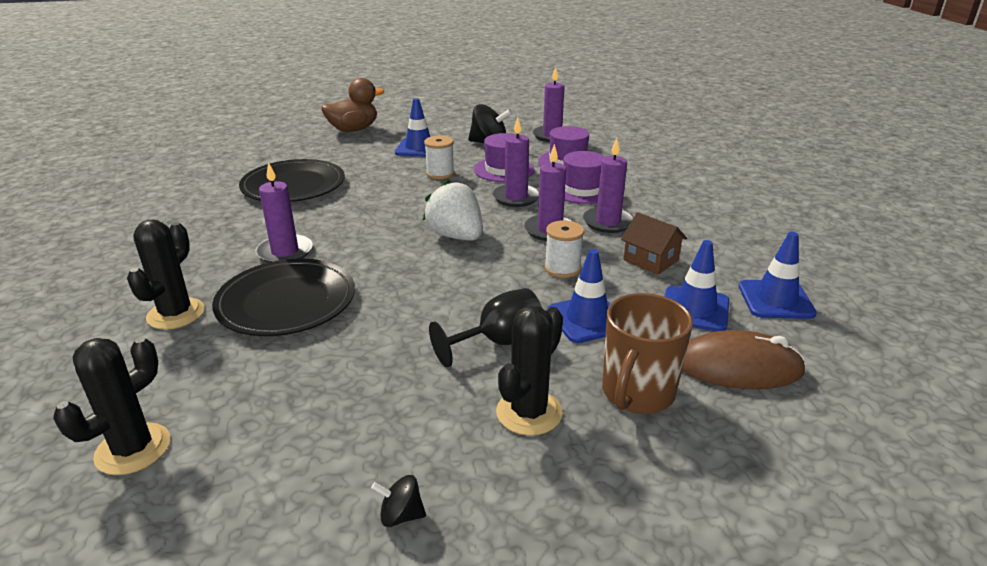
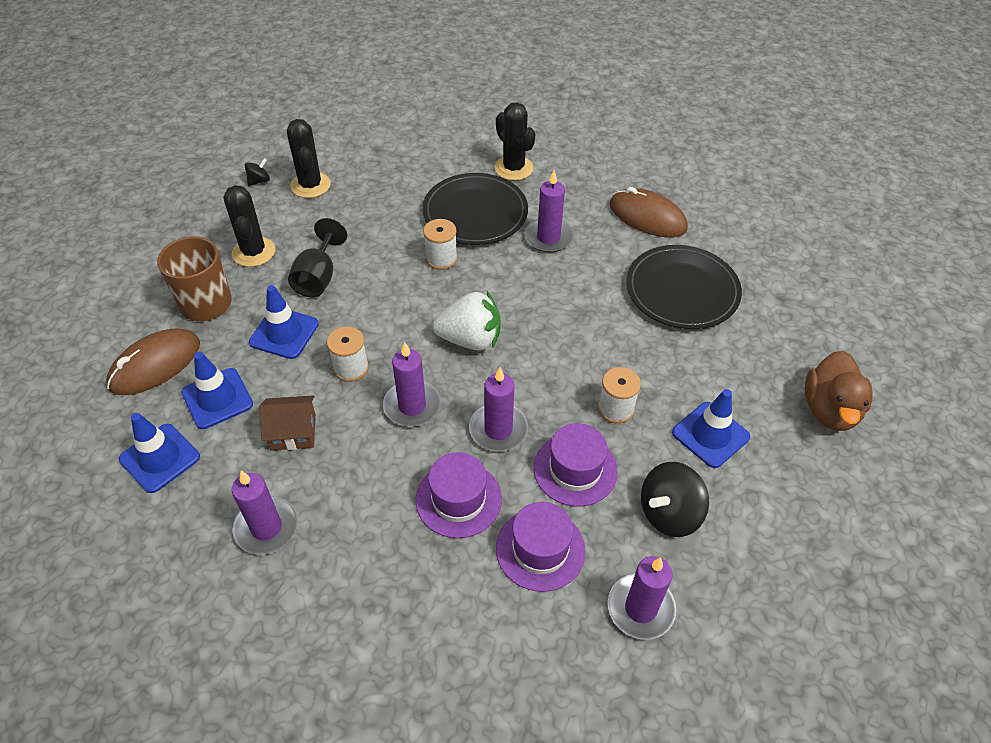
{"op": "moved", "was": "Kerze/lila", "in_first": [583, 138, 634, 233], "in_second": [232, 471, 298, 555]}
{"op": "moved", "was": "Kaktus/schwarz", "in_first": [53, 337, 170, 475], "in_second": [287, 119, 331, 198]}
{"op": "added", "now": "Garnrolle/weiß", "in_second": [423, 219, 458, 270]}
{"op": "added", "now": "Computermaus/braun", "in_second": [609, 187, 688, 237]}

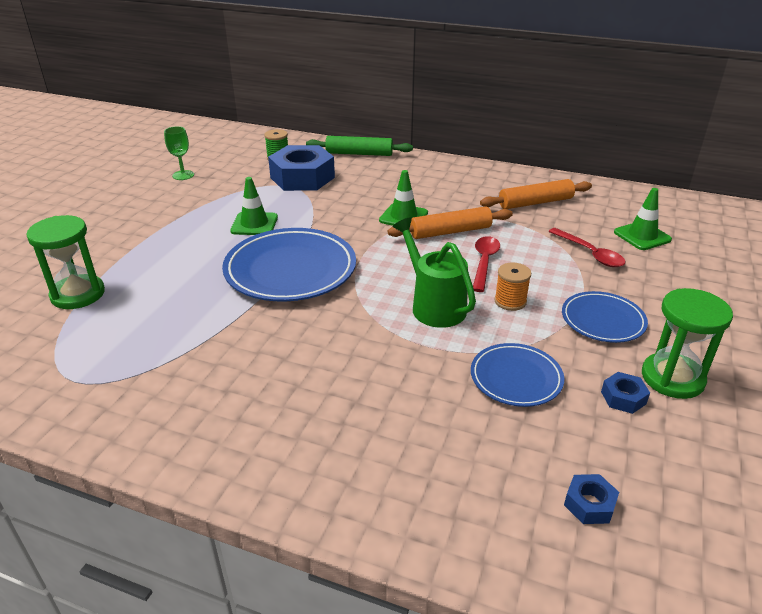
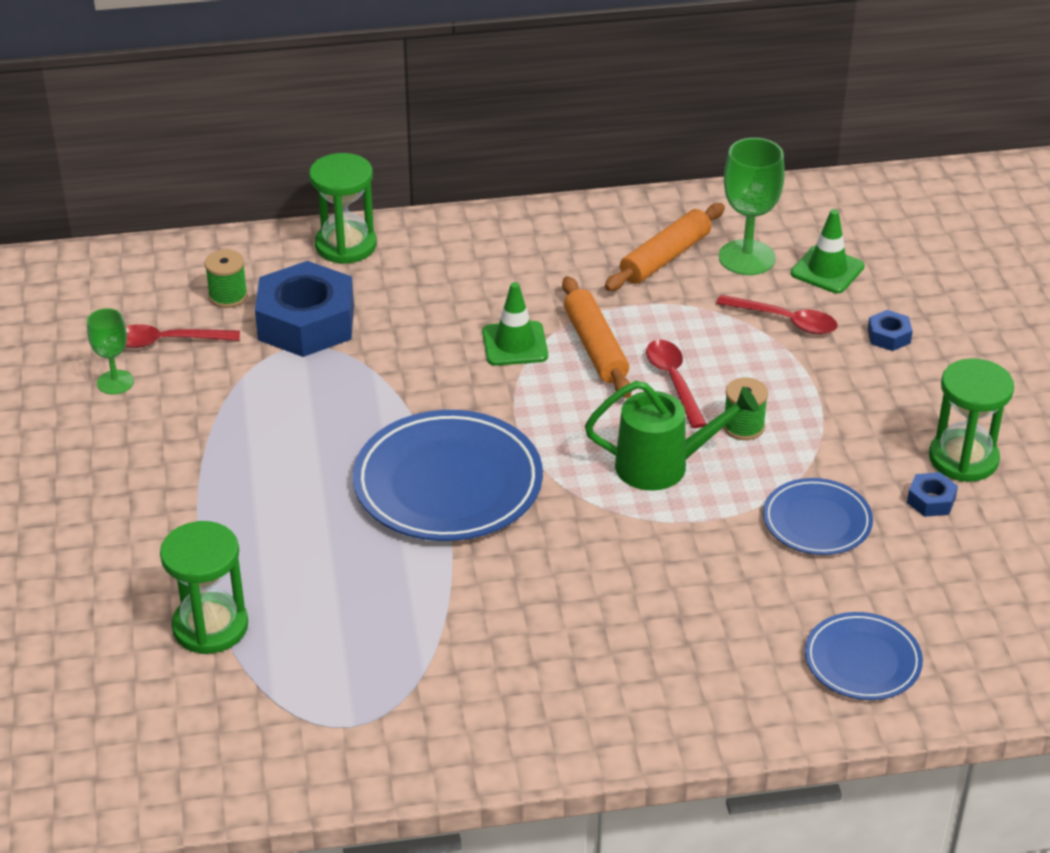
{"op": "added", "now": "Löffel/rot", "in_second": [126, 324, 240, 348]}
{"op": "replaced", "was": "Nudelholz/grün", "now": "Sanduhr/grün", "in_first": [306, 136, 413, 156], "in_second": [309, 153, 377, 264]}
{"op": "turned", "was": "Nudelholz/orange", "in_first": [388, 206, 513, 239], "in_second": [562, 276, 632, 398], "clockwise": -60}
{"op": "turned", "was": "Gießkanne/grün", "in_first": [393, 217, 476, 328], "in_second": [585, 381, 759, 491], "clockwise": 150}
{"op": "added", "now": "Kelch/grün", "in_second": [719, 138, 785, 275]}
{"op": "recoloured", "was": "Garnrolle/orange", "now": "Garnrolle/grün", "in_first": [494, 263, 531, 311], "in_second": [723, 378, 768, 440]}
{"op": "moved", "was": "Teller/blau", "in_first": [562, 291, 648, 343], "in_second": [805, 612, 923, 700]}
{"op": "moved", "was": "Sechskantmutter/blau", "in_first": [564, 474, 619, 524], "in_second": [868, 310, 912, 351]}
{"op": "removed", "was": "Leitkegel/grün", "in_first": [230, 177, 278, 235]}

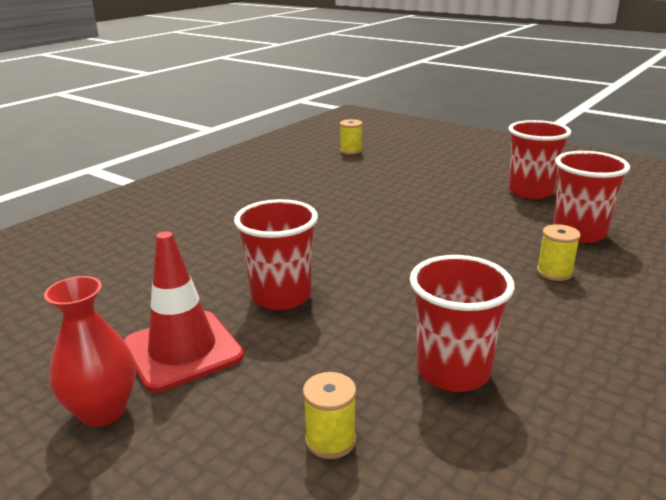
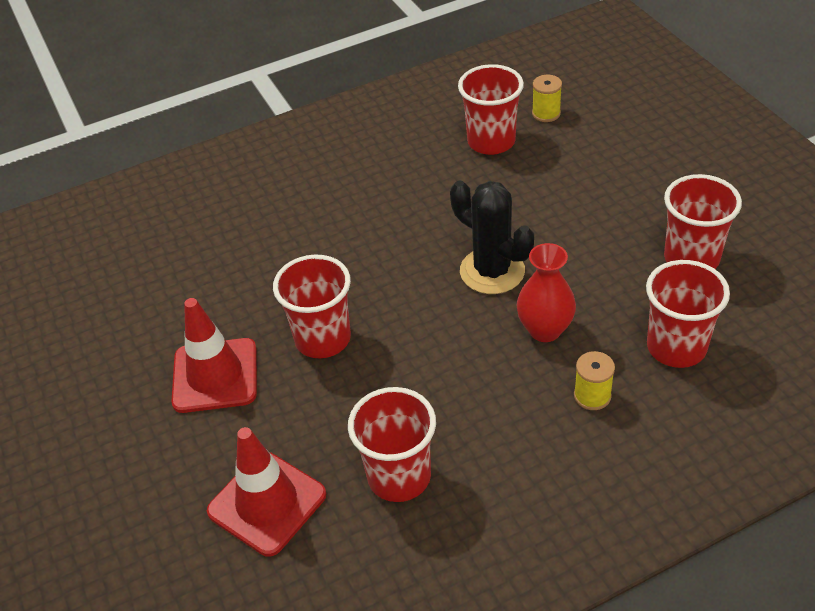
{"op": "replaced", "was": "Garnrolle/gelb", "now": "Leitkegel/rot", "in_first": [303, 372, 356, 459], "in_second": [207, 427, 326, 556]}
{"op": "added", "now": "Kaktus/schwarz", "in_second": [450, 180, 534, 294]}
{"op": "added", "now": "Becher/rot", "in_second": [458, 64, 524, 155]}
{"op": "moved", "was": "Vase/rot", "in_first": [44, 276, 136, 427], "in_second": [517, 243, 576, 342]}

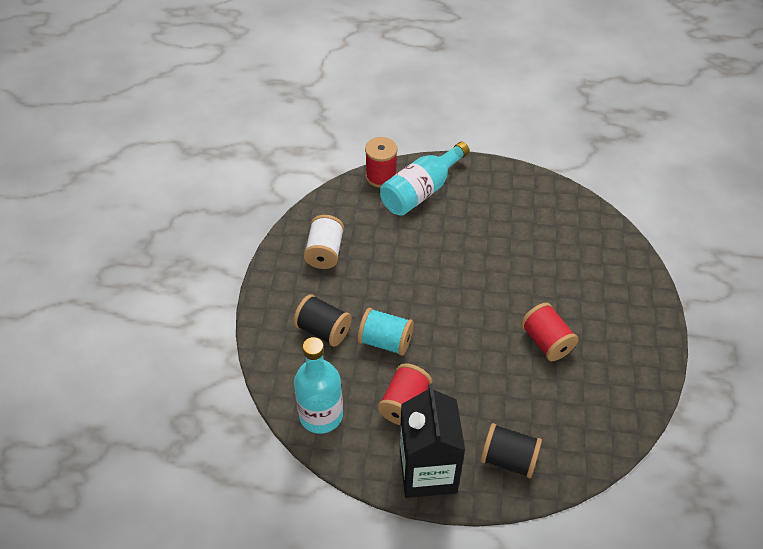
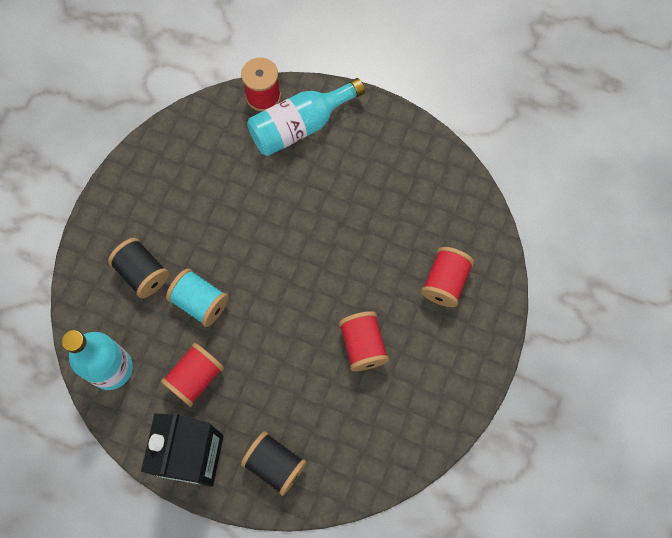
{"op": "added", "now": "Garnrolle/rot", "in_second": [421, 247, 474, 307]}
{"op": "removed", "was": "Garnrolle/weiß", "in_first": [304, 215, 344, 269]}

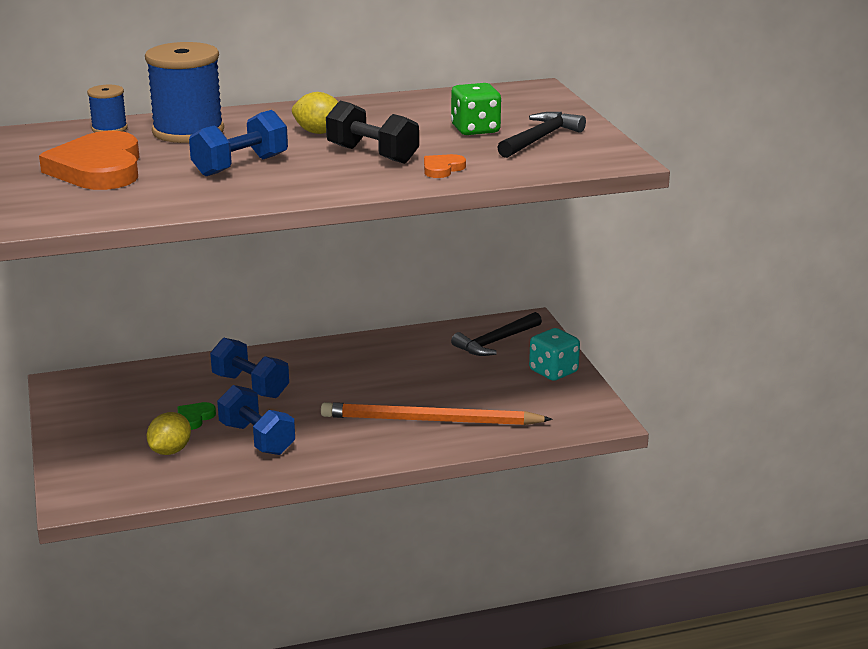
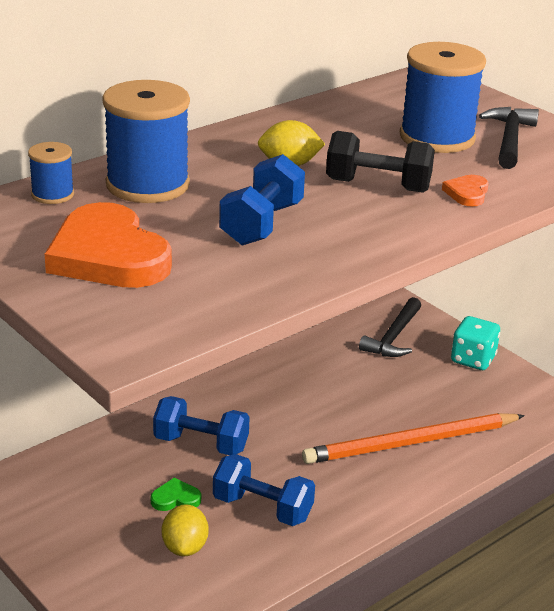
{"op": "turned", "was": "Herz/grün", "in_first": [178, 402, 216, 430], "in_second": [151, 478, 201, 511], "clockwise": 75}
{"op": "replaced", "was": "Spielwürfel/grün", "now": "Garnrolle/blau", "in_first": [451, 83, 501, 135], "in_second": [400, 42, 486, 153]}

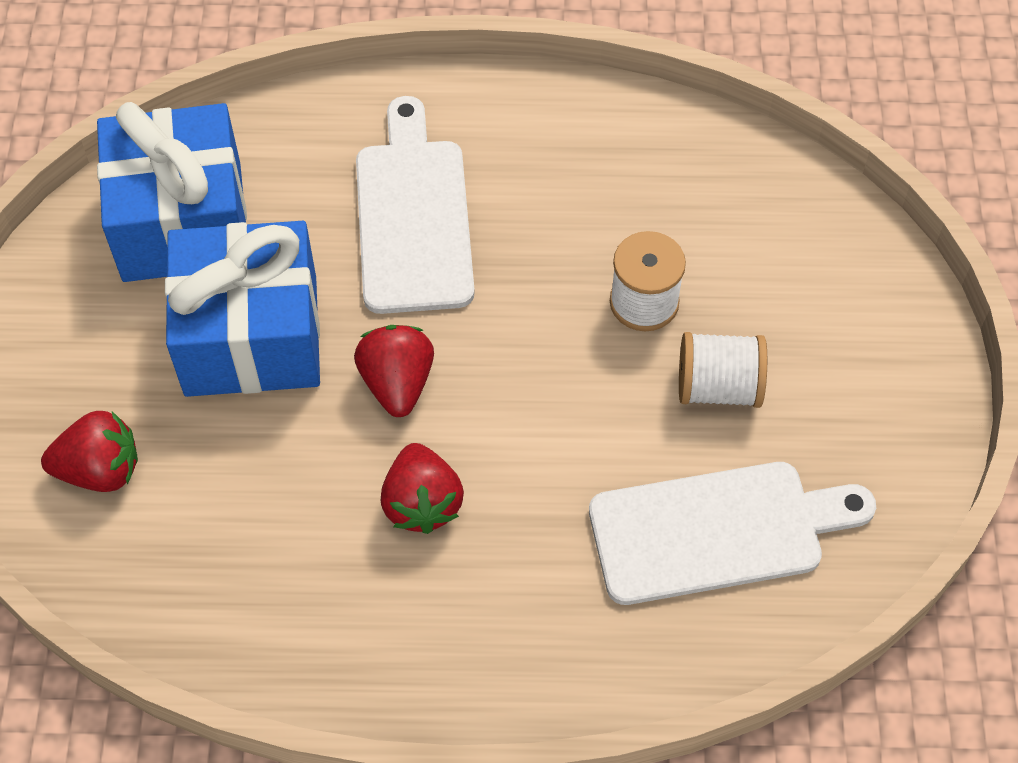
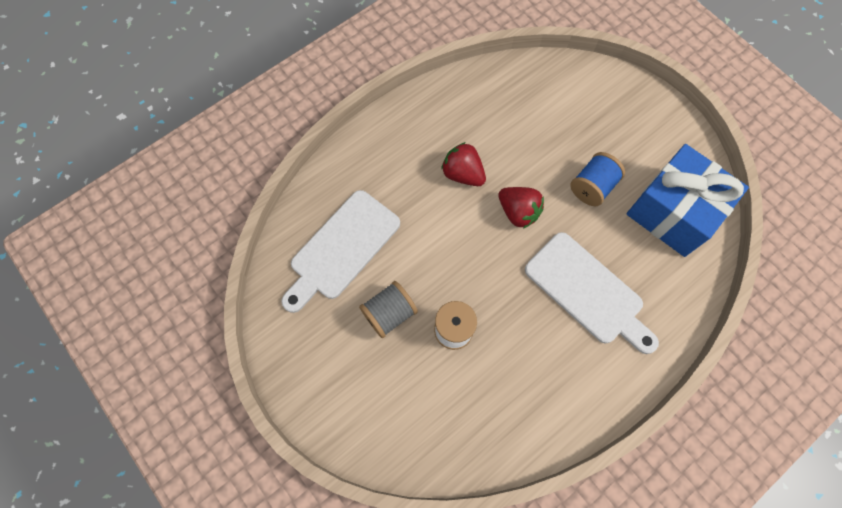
{"op": "recoloured", "was": "Garnrolle/weiß", "now": "Garnrolle/grau", "in_first": [679, 332, 767, 408], "in_second": [359, 281, 418, 338]}
{"op": "replaced", "was": "Geschenk/blau", "now": "Garnrolle/blau", "in_first": [165, 221, 320, 397], "in_second": [570, 152, 625, 206]}
{"op": "removed", "was": "Erdbeere/rot", "in_first": [41, 411, 138, 492]}

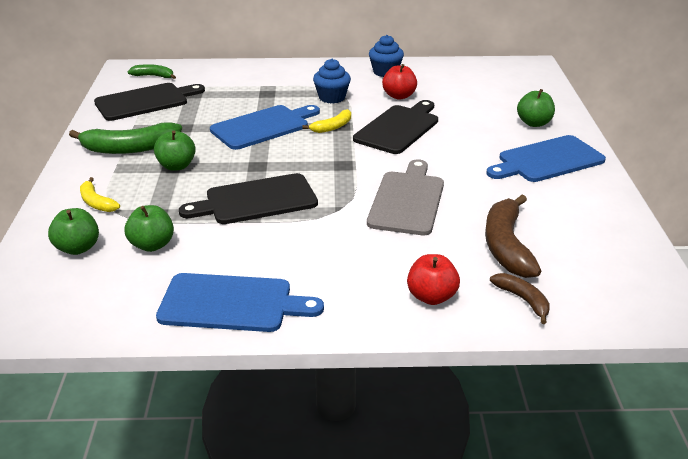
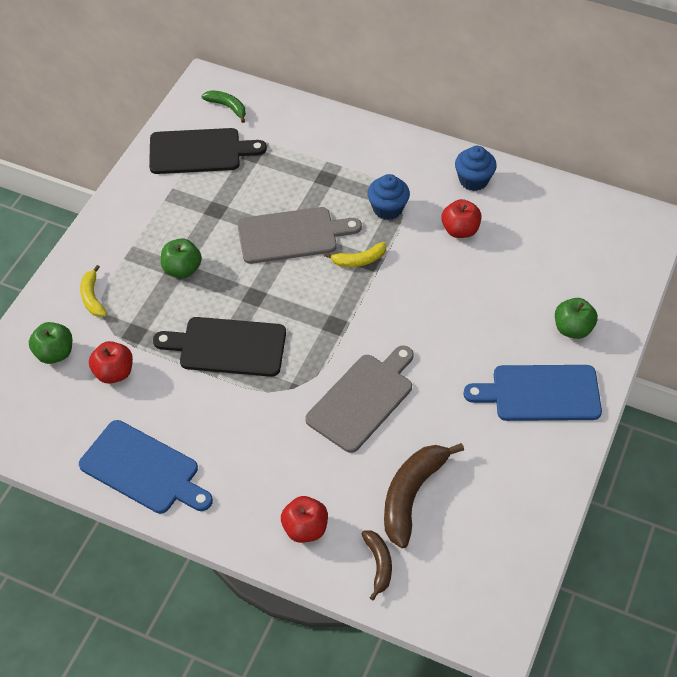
{"op": "recoloured", "was": "Apfel/grün", "now": "Apfel/rot", "in_first": [125, 205, 174, 252], "in_second": [89, 341, 133, 384]}
{"op": "recoloured", "was": "Schneidebrett/blau", "now": "Schneidebrett/grau", "in_first": [210, 105, 320, 150], "in_second": [237, 207, 362, 264]}
{"op": "removed", "was": "Banane/grün", "in_first": [69, 122, 182, 154]}
{"op": "removed", "was": "Schneidebrett/schwarz", "in_first": [353, 100, 438, 154]}

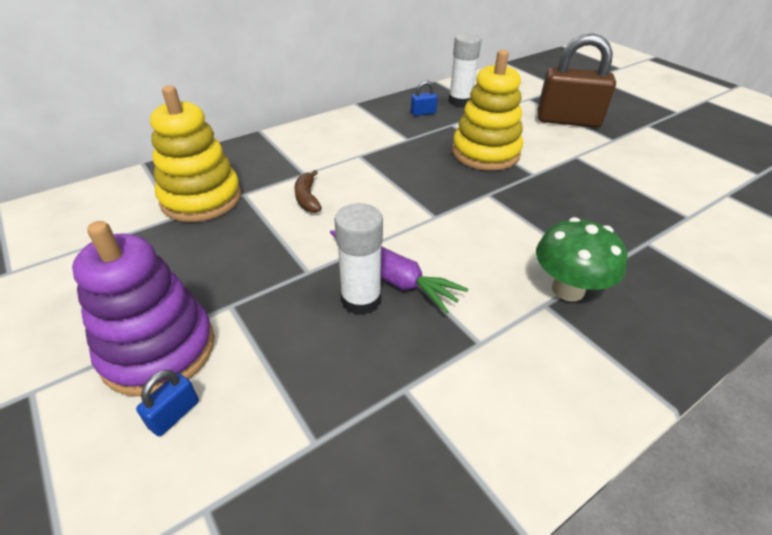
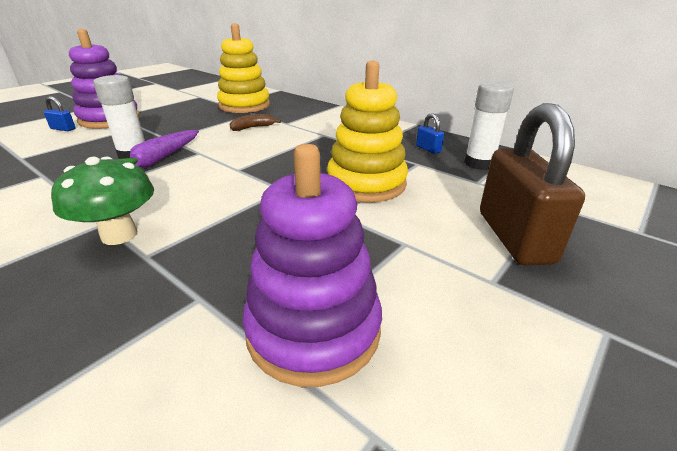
{"op": "added", "now": "Stapelspielzeug/lila", "in_second": [242, 144, 382, 387]}

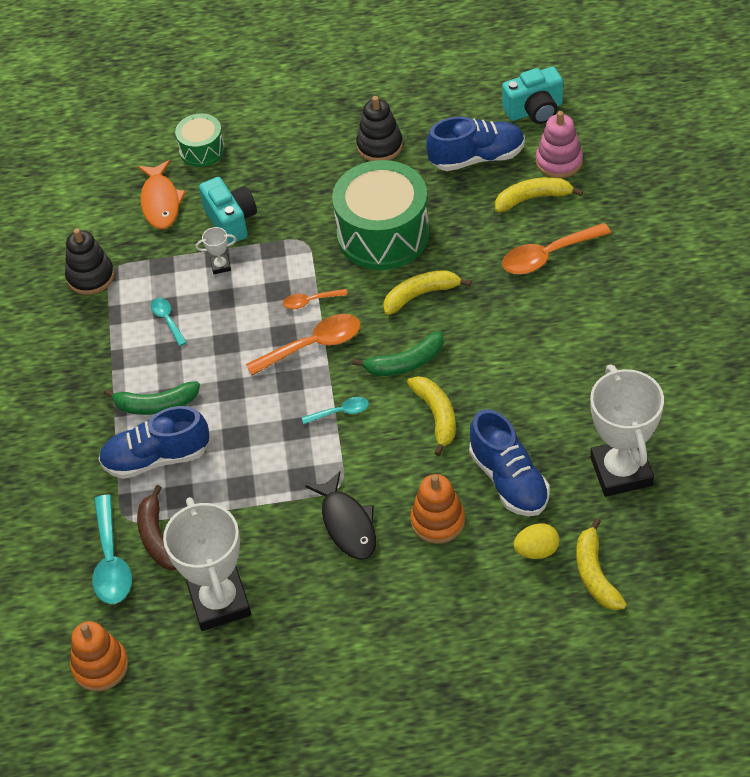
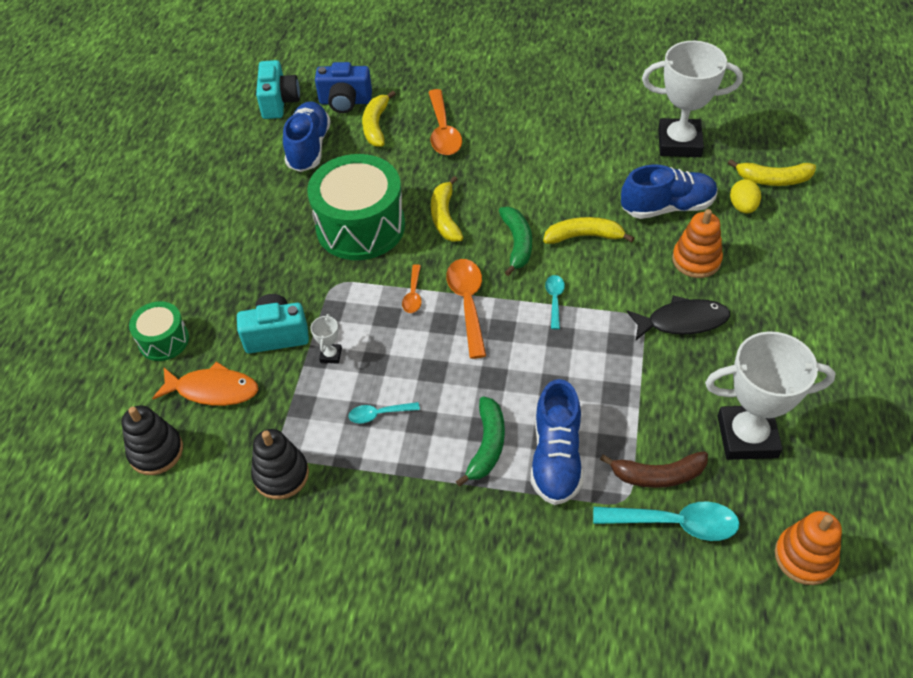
{"op": "moved", "was": "Stapelspielzeug/schwarz", "in_first": [356, 96, 403, 161], "in_second": [121, 405, 183, 475]}
{"op": "replaced", "was": "Stapelspielzeug/rosa", "now": "Kamera/blau", "in_first": [536, 111, 583, 178], "in_second": [315, 62, 372, 113]}

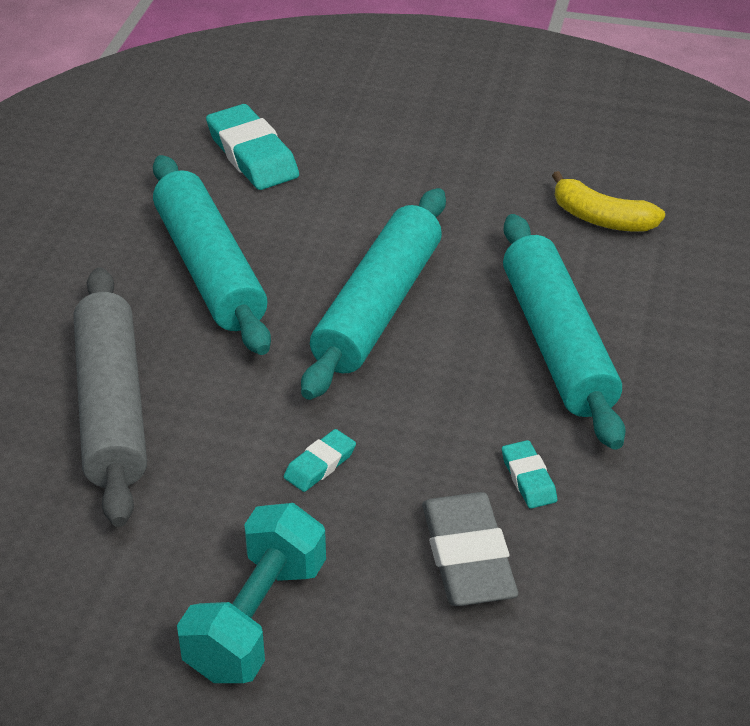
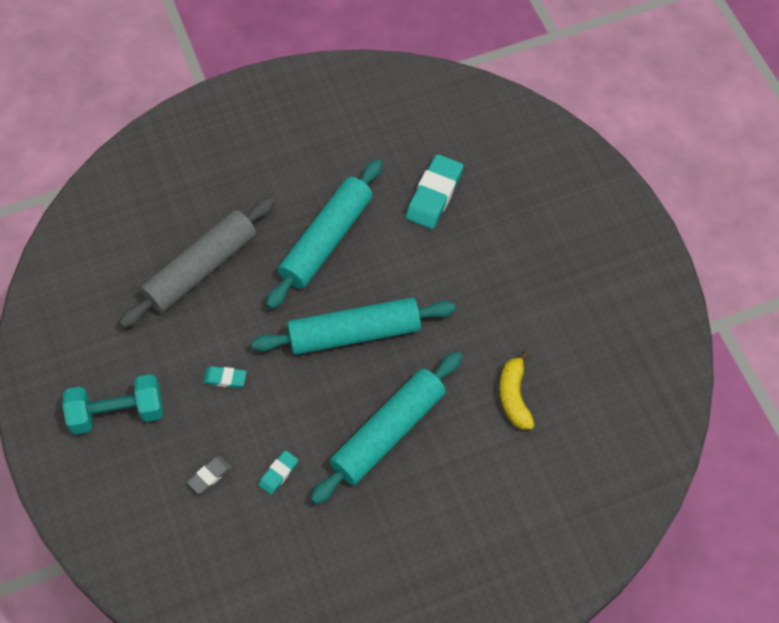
{"op": "resized", "was": "Radiergummi/grau", "in_first": [422, 492, 518, 606], "in_second": [187, 456, 231, 494], "ratio": 0.52}

